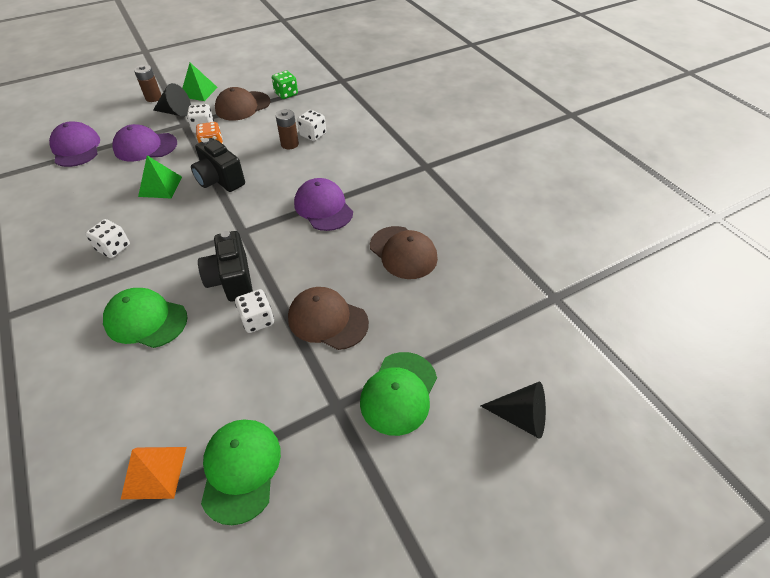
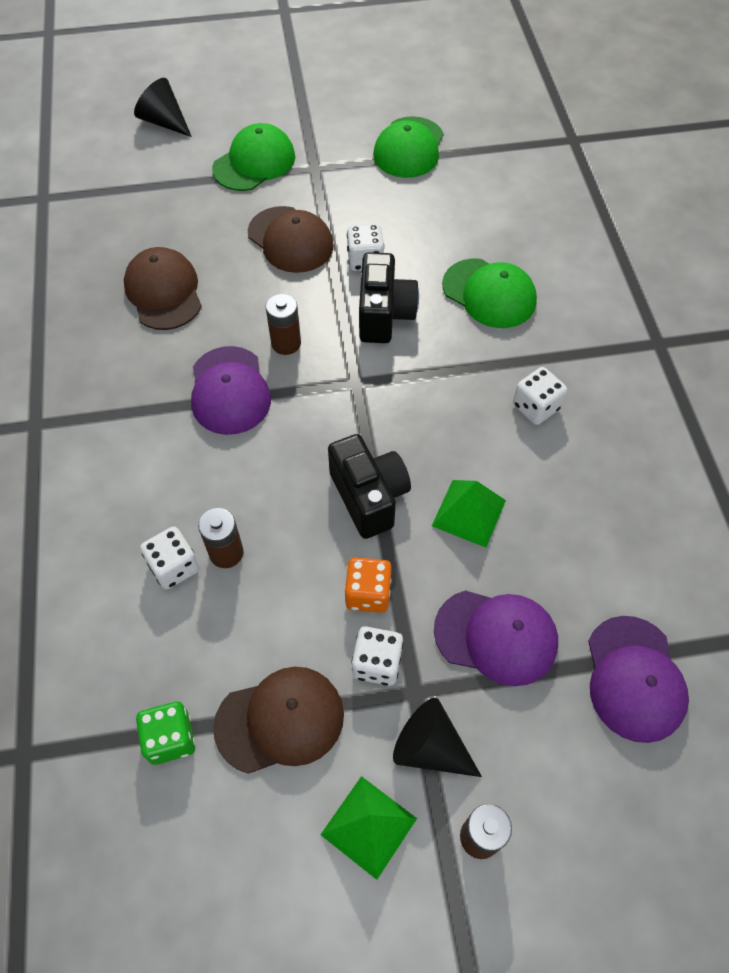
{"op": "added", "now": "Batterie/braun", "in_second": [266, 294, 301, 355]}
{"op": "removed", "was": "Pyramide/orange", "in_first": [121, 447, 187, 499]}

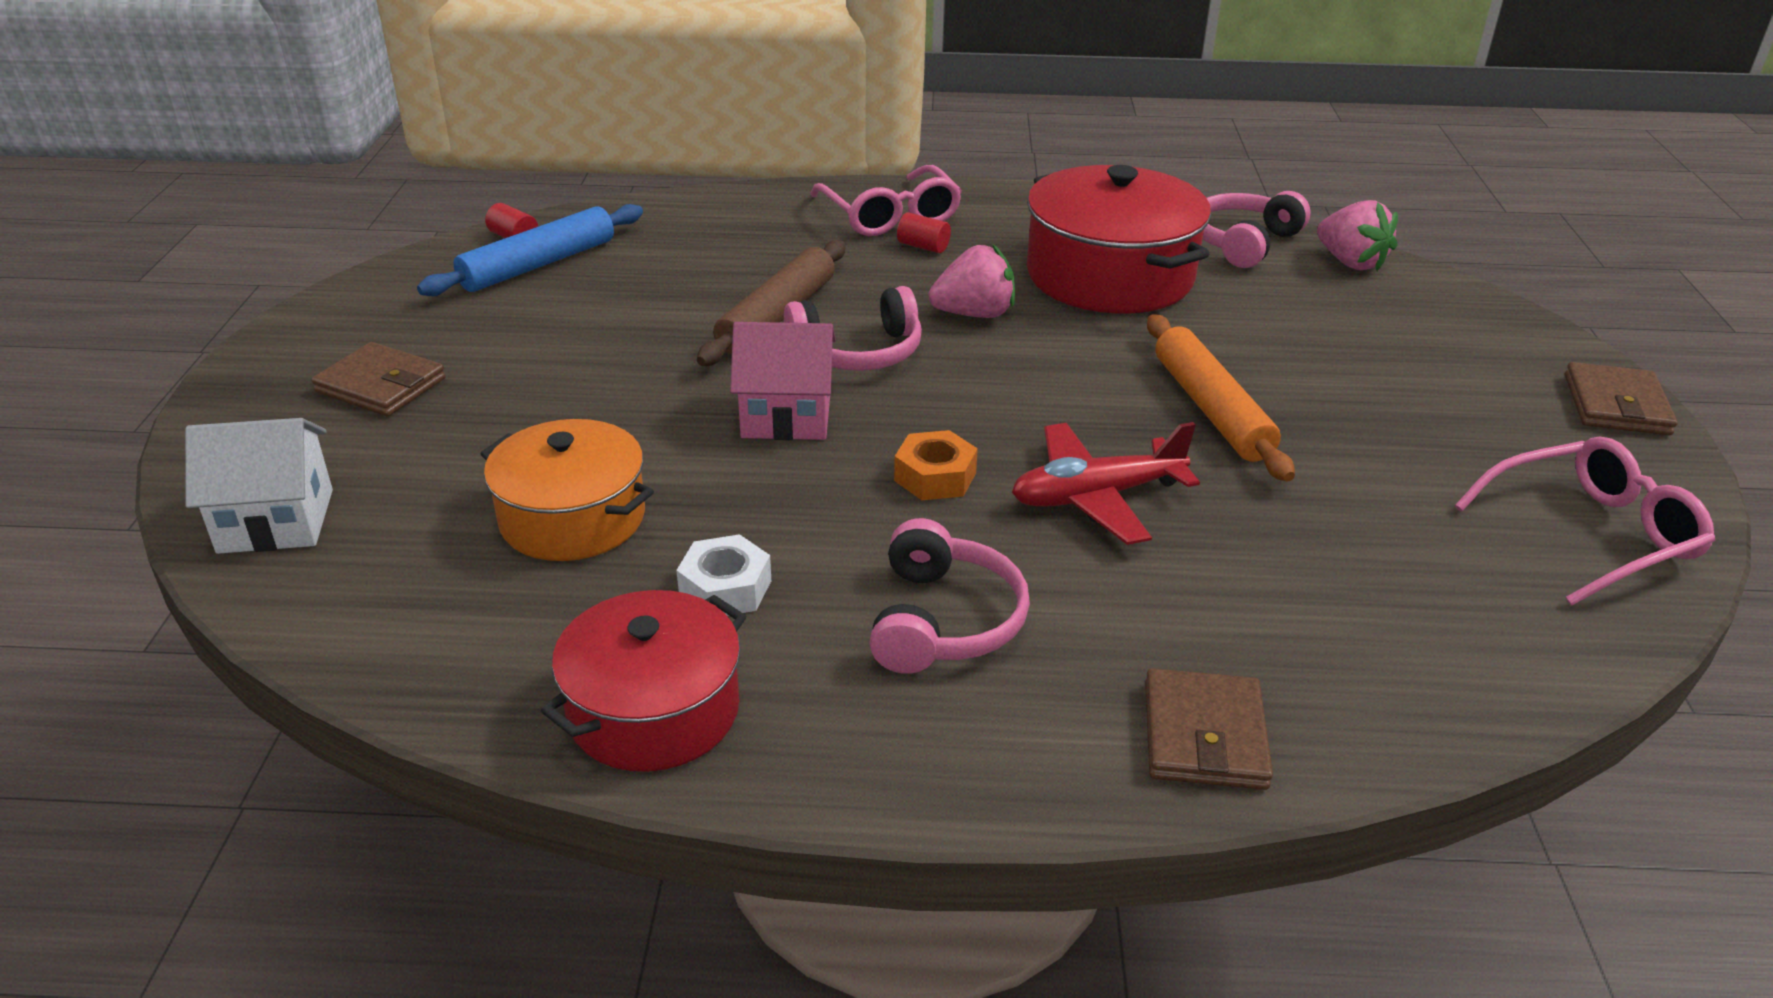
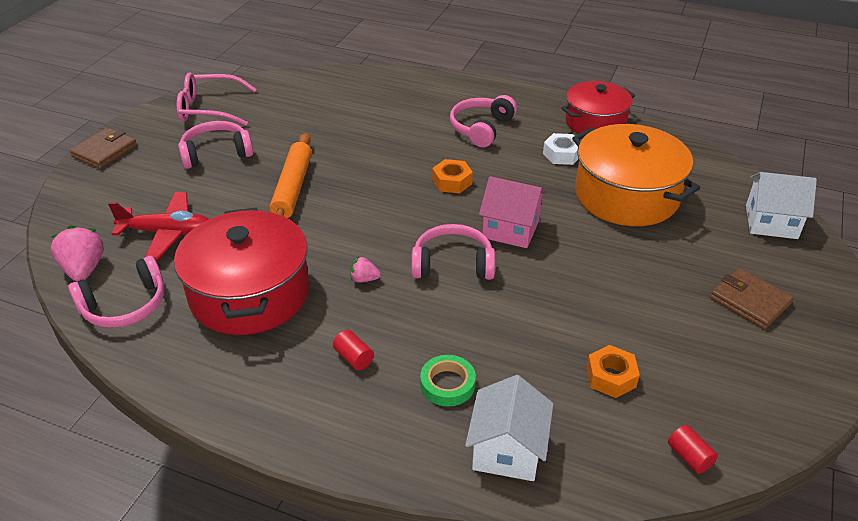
{"op": "moved", "was": "Flugzeug/rot", "in_first": [1012, 422, 1200, 545], "in_second": [108, 192, 209, 260]}
{"op": "added", "now": "Kopfhörer/rosa", "in_second": [178, 121, 253, 169]}
{"op": "resized", "was": "Erdbeere/rosa", "in_first": [929, 245, 1015, 318], "in_second": [350, 256, 381, 283], "ratio": 0.53}
{"op": "added", "now": "Klebeband/grün", "in_second": [420, 355, 476, 406]}
{"op": "added", "now": "Haus/weiß", "in_second": [465, 375, 553, 481]}
{"op": "resized", "was": "Kochtopf/orange", "in_first": [481, 419, 654, 561], "in_second": [572, 124, 700, 226], "ratio": 1.53}
{"op": "added", "now": "Sechskantmutter/orange", "in_second": [586, 345, 640, 398]}
{"op": "removed", "was": "Nudelholz/blau", "in_first": [417, 204, 643, 296]}
{"op": "removed", "was": "Nudelholz/braun", "in_first": [697, 240, 846, 366]}
{"op": "removed", "was": "Brille/rosa", "in_first": [810, 165, 962, 236]}
{"op": "removed", "was": "Geldbörse/braun", "in_first": [1145, 668, 1273, 790]}

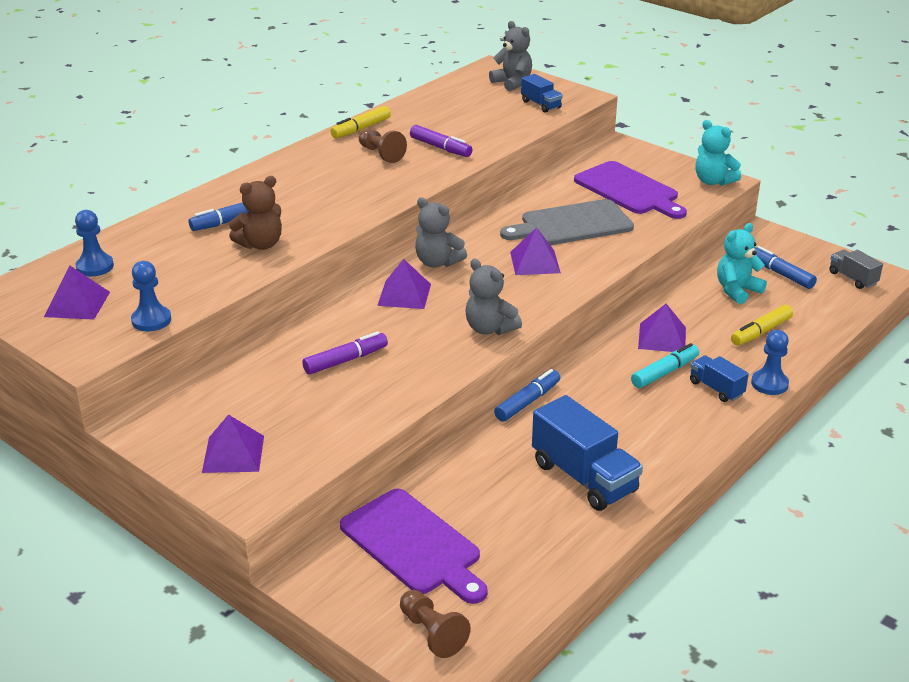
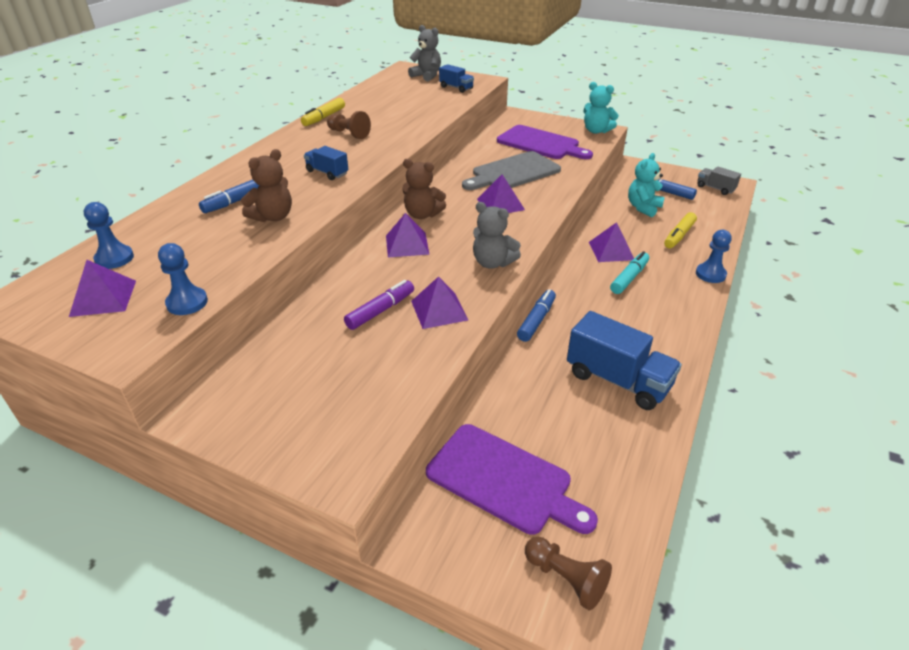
{"op": "moved", "was": "Lastwagen/blau", "in_first": [690, 355, 749, 402], "in_second": [304, 146, 348, 180]}
{"op": "recoloured", "was": "Teddybär/grau", "now": "Teddybär/braun", "in_first": [415, 197, 467, 267], "in_second": [402, 159, 446, 219]}
{"op": "moved", "was": "Pyramide/lila", "in_first": [202, 414, 264, 473], "in_second": [411, 276, 468, 329]}
{"op": "removed", "was": "Filzstift/lila", "in_first": [410, 125, 472, 157]}

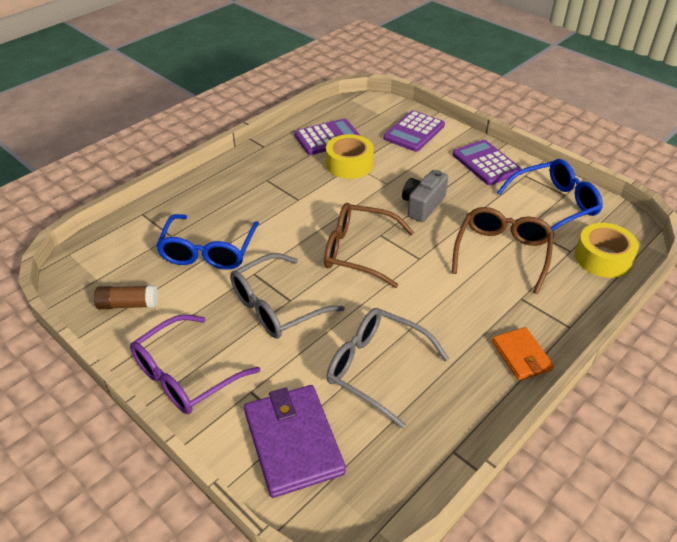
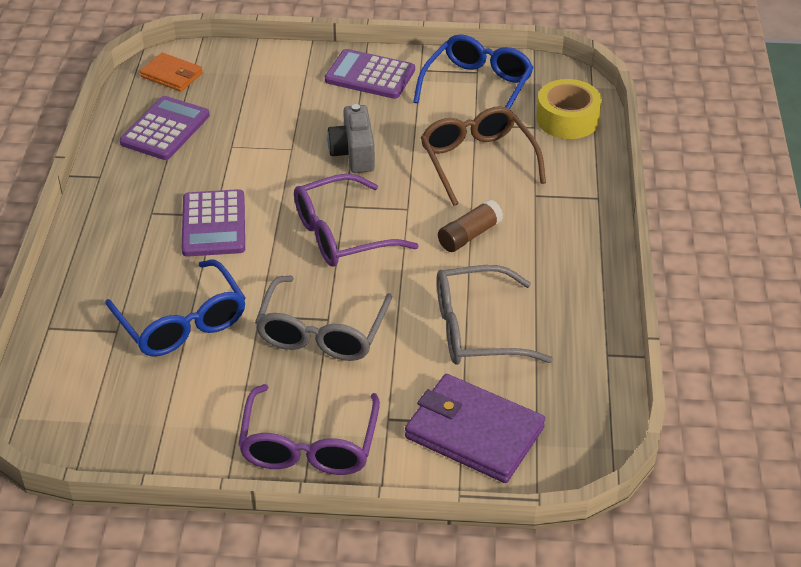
{"op": "moved", "was": "Geldbörse/orange", "in_first": [492, 327, 554, 381], "in_second": [140, 53, 203, 92]}
{"op": "moved", "was": "Taschenrechner/lila", "in_first": [383, 110, 445, 152], "in_second": [181, 189, 245, 257]}
{"op": "recoloured", "was": "Brille/braun", "now": "Brille/lila", "in_first": [324, 203, 414, 288], "in_second": [294, 174, 419, 267]}
{"op": "moved", "was": "Klebestift/braun", "in_first": [94, 285, 158, 309], "in_second": [438, 199, 503, 252]}
{"op": "removed", "was": "Klebeband/gelb", "in_first": [326, 134, 374, 179]}

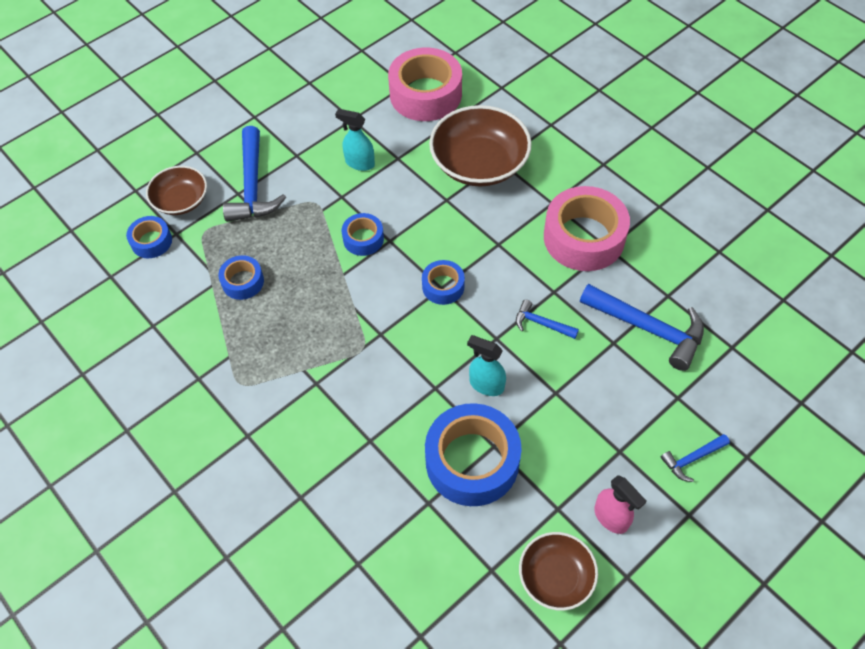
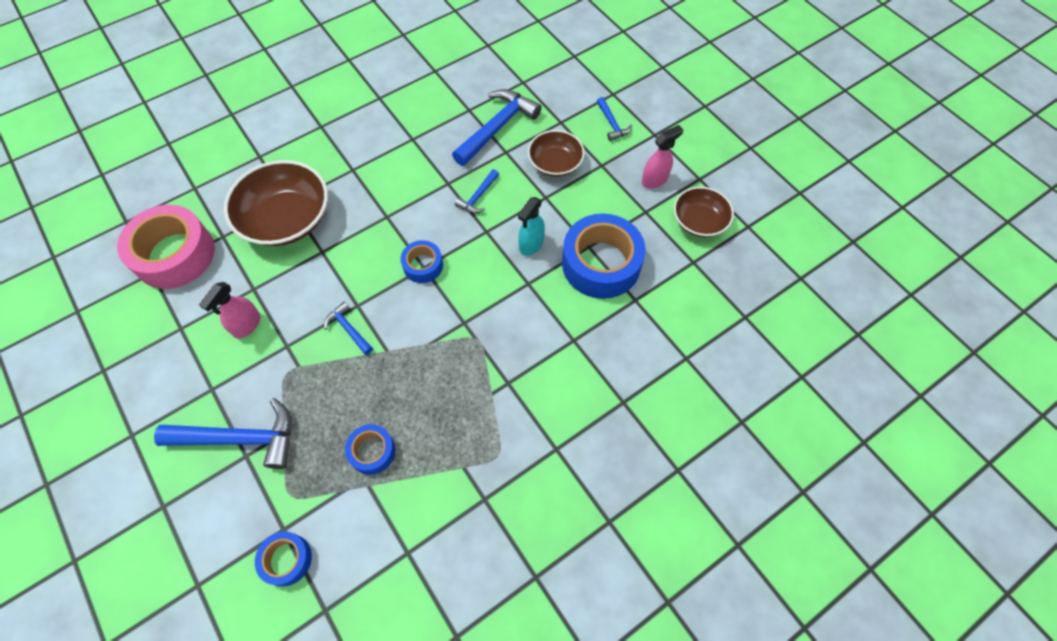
{"op": "recoloured", "was": "Sprühflasche/türkis", "now": "Sprühflasche/rosa", "in_first": [335, 109, 375, 171], "in_second": [199, 282, 261, 339]}
{"op": "replaced", "was": "Klebeband/blau", "now": "Hammer/blau", "in_first": [342, 213, 384, 256], "in_second": [324, 302, 373, 355]}
{"op": "moved", "was": "Schüssel/braun", "in_first": [146, 166, 207, 215], "in_second": [528, 130, 585, 177]}
{"op": "removed", "was": "Klebeband/rosa", "in_first": [544, 186, 630, 271]}

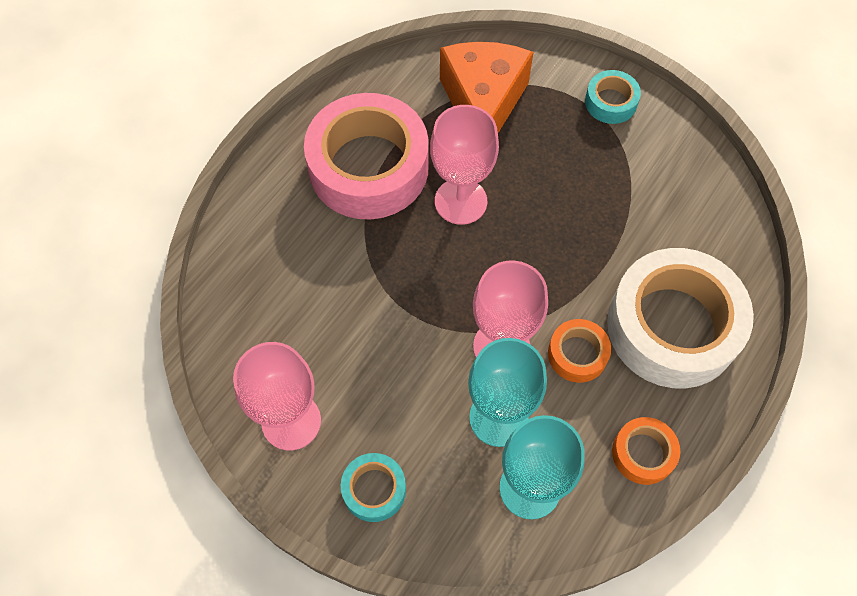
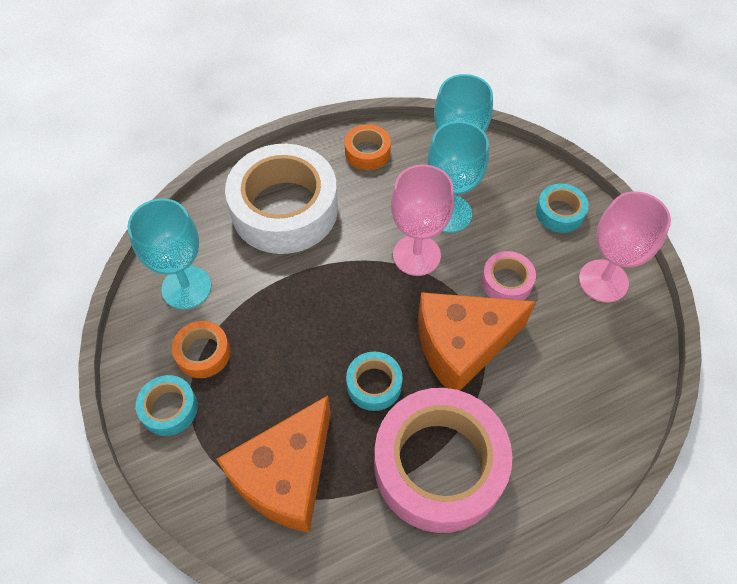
{"op": "added", "now": "Kelch/türkis", "in_second": [128, 198, 211, 309]}
{"op": "moved", "was": "Klebeband/orange", "in_first": [548, 319, 611, 383], "in_second": [172, 321, 230, 378]}
{"op": "replaced", "was": "Kelch/rosa", "now": "Klebeband/türkis", "in_first": [430, 105, 499, 225], "in_second": [346, 351, 403, 411]}
{"op": "added", "now": "Käse/orange", "in_second": [418, 292, 536, 390]}
{"op": "added", "now": "Klebeband/rosa", "in_second": [481, 251, 536, 300]}

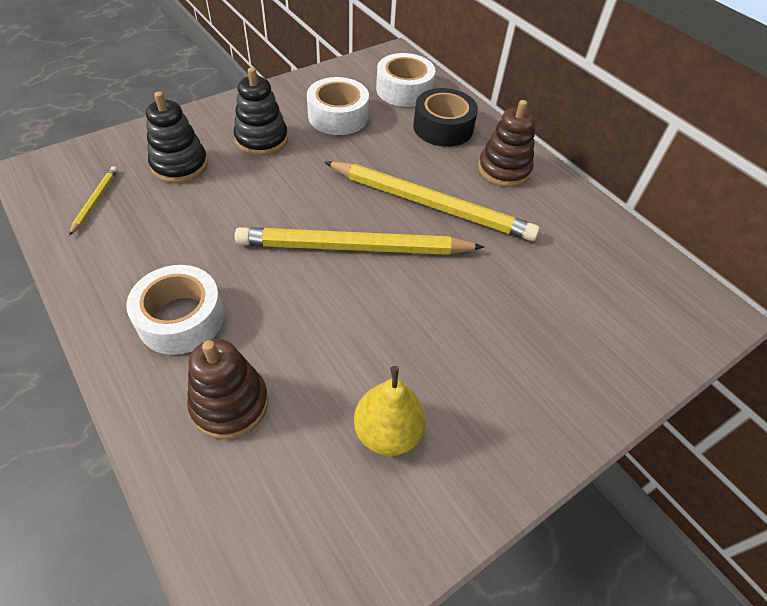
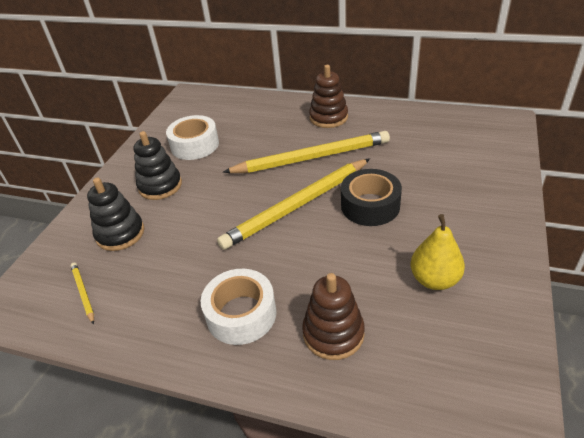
{"op": "moved", "was": "Klebeband/schwarz", "in_first": [413, 88, 478, 147], "in_second": [341, 169, 402, 226]}
{"op": "removed", "was": "Klebeband/weiß", "in_first": [376, 53, 436, 107]}

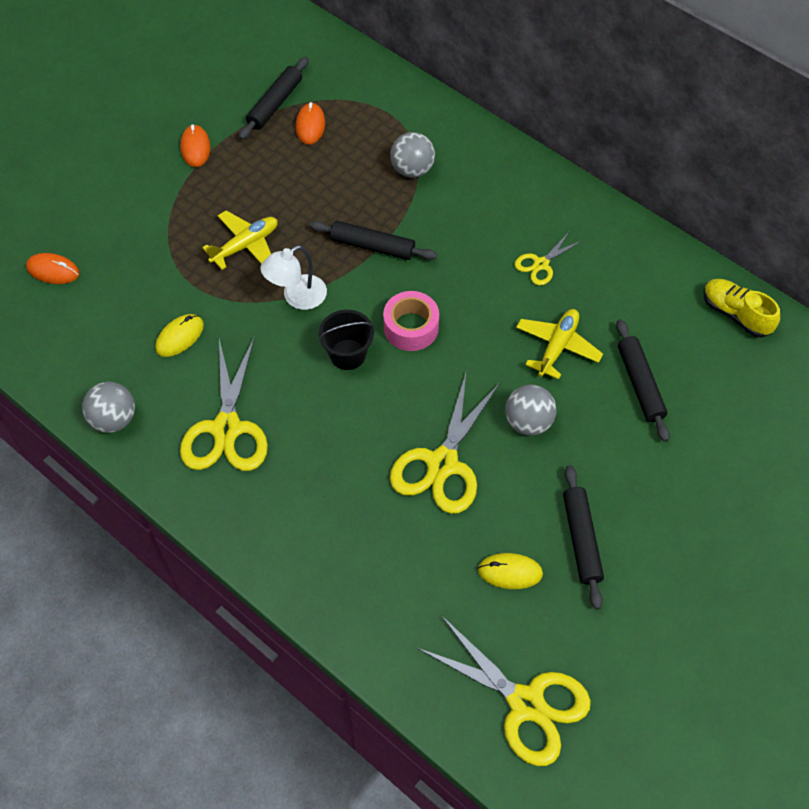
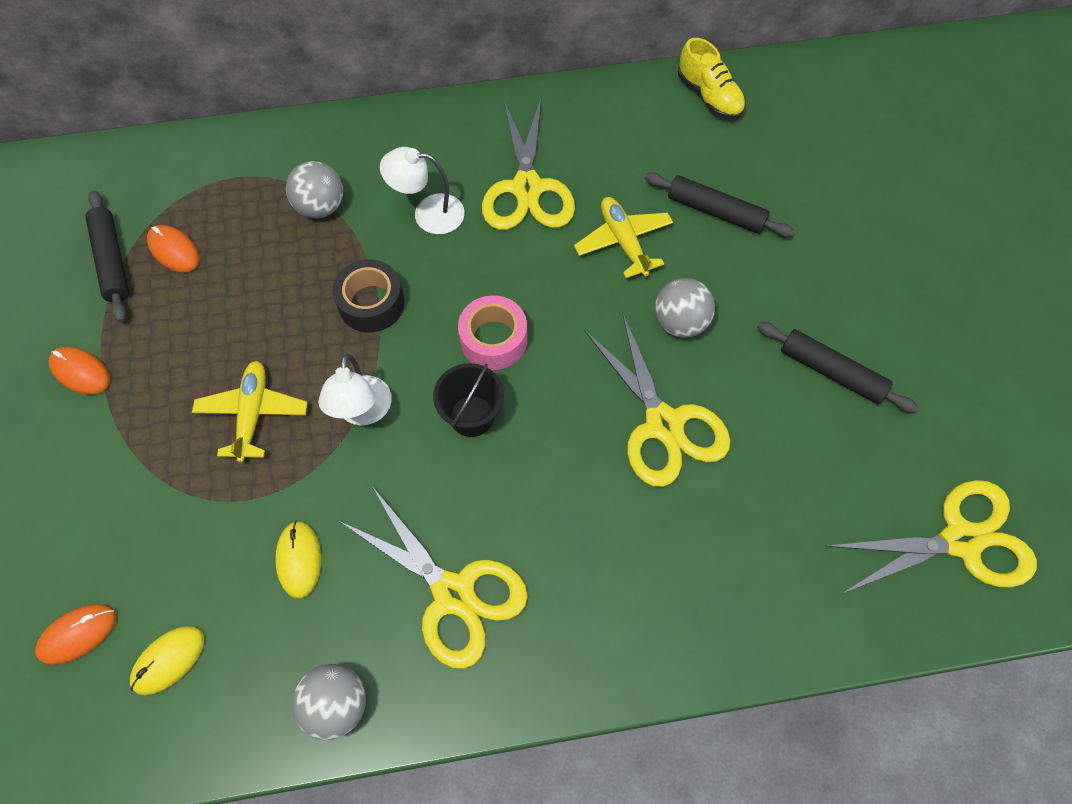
{"op": "moved", "was": "Computermaus/gelb", "in_first": [478, 553, 543, 589], "in_second": [130, 626, 204, 695]}
{"op": "replaced", "was": "Nudelholz/schwarz", "now": "Klebeband/schwarz", "in_first": [309, 220, 437, 260], "in_second": [332, 259, 405, 332]}
{"op": "added", "now": "Lampe/weiß", "in_second": [380, 147, 465, 234]}
{"op": "resized", "was": "Schere/gelb", "in_first": [515, 231, 583, 285], "in_second": [482, 99, 575, 230], "ratio": 1.92}
{"op": "turned", "was": "Schuh/gelb", "in_first": [704, 279, 780, 338], "in_second": [678, 38, 746, 119], "clockwise": -120}

